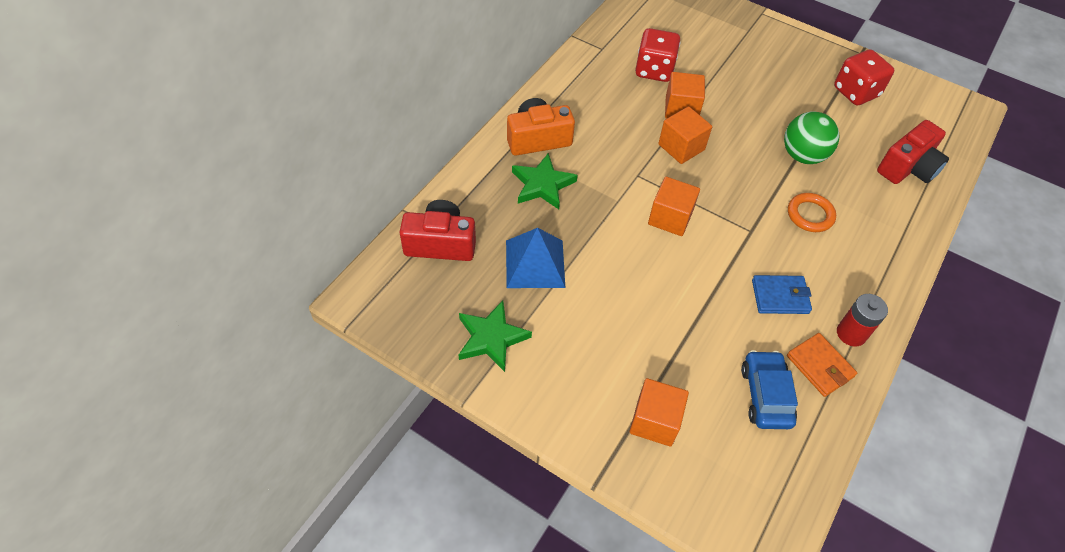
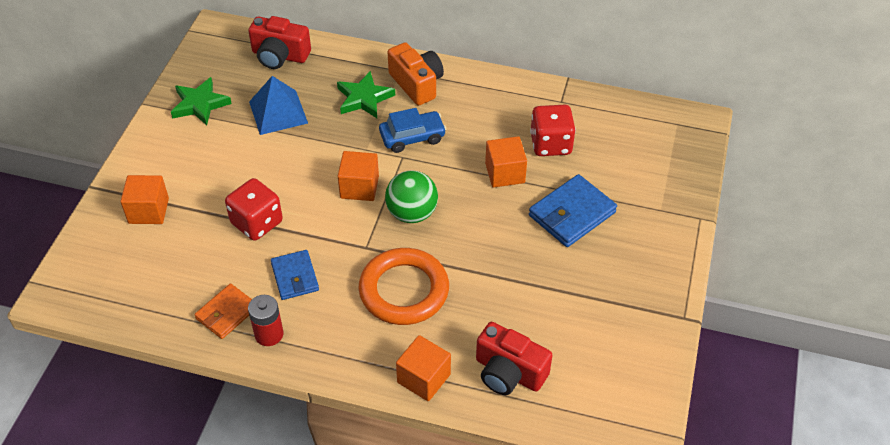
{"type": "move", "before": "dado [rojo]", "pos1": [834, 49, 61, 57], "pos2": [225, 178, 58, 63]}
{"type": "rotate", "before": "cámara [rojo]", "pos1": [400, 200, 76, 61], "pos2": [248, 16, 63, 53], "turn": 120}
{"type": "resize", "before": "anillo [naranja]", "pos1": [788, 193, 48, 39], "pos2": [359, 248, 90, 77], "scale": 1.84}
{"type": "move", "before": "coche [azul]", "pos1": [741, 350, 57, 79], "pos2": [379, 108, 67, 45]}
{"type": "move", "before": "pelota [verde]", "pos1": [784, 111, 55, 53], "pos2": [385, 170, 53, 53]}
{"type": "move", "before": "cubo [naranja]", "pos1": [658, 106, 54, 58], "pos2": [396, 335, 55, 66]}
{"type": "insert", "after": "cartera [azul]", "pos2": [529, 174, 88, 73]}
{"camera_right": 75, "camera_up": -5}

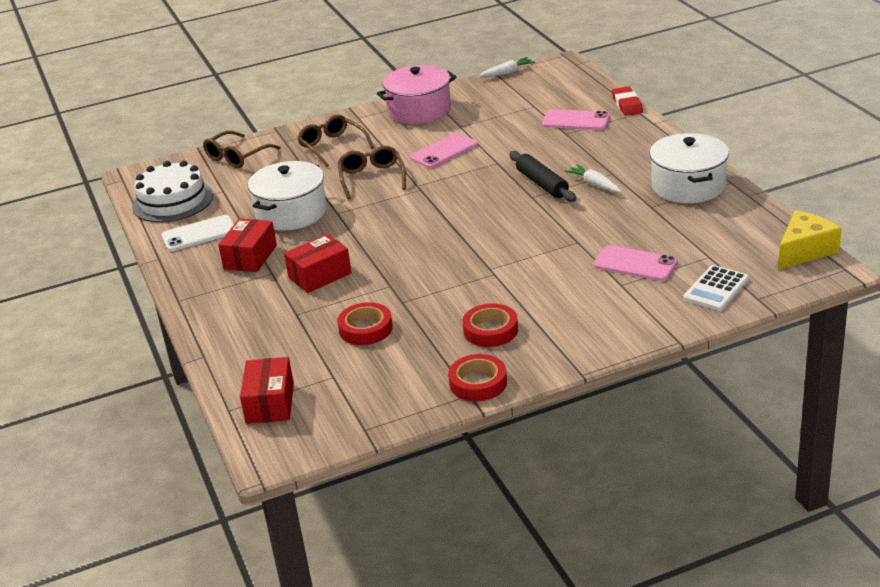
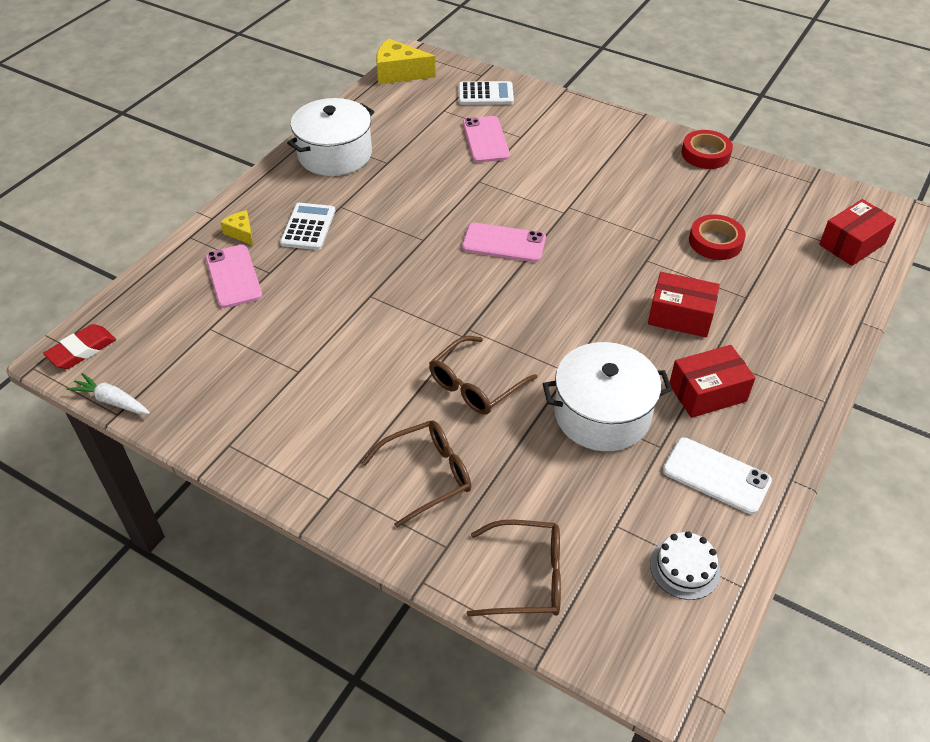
{"type": "move", "before": "goma de borrar [rojo]", "pos1": [612, 86, 31, 30], "pos2": [43, 324, 73, 45]}
{"type": "insert", "after": "queso [amarillo]", "pos2": [220, 210, 33, 35]}
{"type": "insert", "after": "calculadora [blanco]", "pos2": [280, 203, 55, 47]}
{"type": "rotate", "before": "gafas [marrón]", "pos1": [297, 115, 77, 52], "pos2": [362, 421, 109, 107], "turn": -135}
{"type": "move", "before": "móvil [rosa]", "pos1": [410, 133, 68, 35], "pos2": [462, 223, 84, 39]}
{"type": "resize", "before": "tarta [blanco]", "pos1": [132, 161, 81, 62], "pos2": [650, 531, 70, 69], "scale": 0.54}
{"type": "delete", "before": "olla [rosa]", "pos1": [377, 65, 79, 59]}
{"type": "delete", "before": "cinta adhesiva [rojo]", "pos1": [463, 303, 55, 44]}
{"type": "delete", "before": "rodillo [negro]", "pos1": [509, 151, 67, 51]}
{"type": "delete", "before": "zanahoria [blanco]", "pos1": [564, 164, 57, 28]}
{"camera_right": -130, "camera_up": 15}

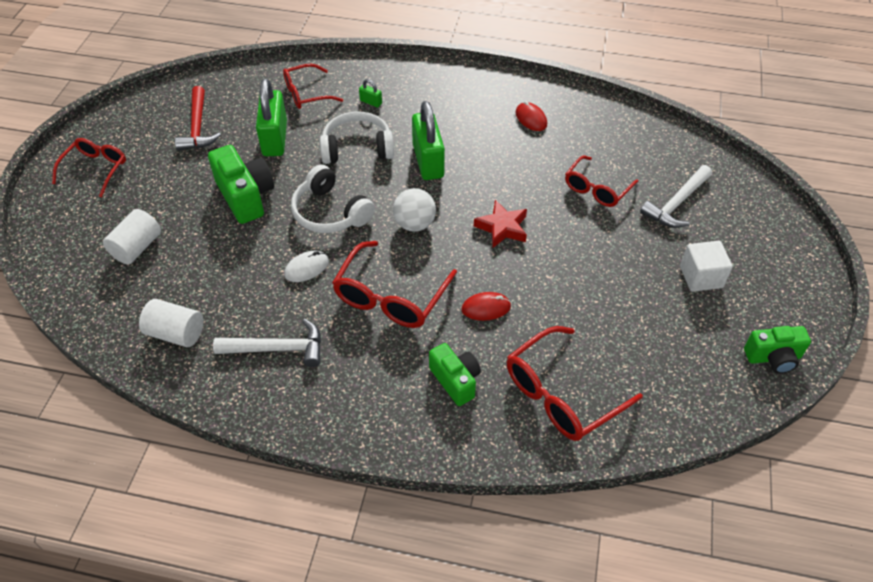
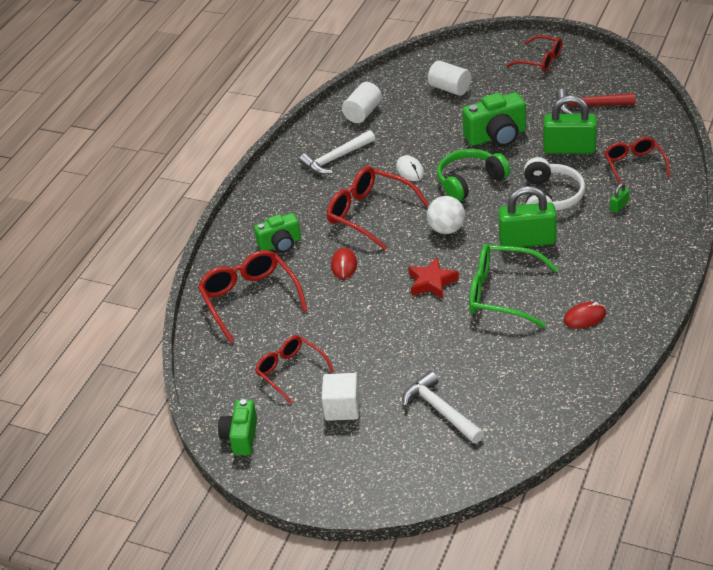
{"type": "move", "before": "gafas [rojo]", "pos1": [565, 155, 74, 52], "pos2": [255, 335, 80, 69]}
{"type": "rotate", "before": "martillo [blanco]", "pos1": [213, 319, 108, 48], "pos2": [299, 130, 76, 45], "turn": 45}
{"type": "recolor", "before": "auriculares [blanco]", "after": "auriculares [verde]", "pos1": [291, 165, 84, 68], "pos2": [437, 149, 73, 52]}
{"type": "insert", "after": "gafas [verde]", "pos2": [469, 244, 89, 84]}
{"camera_right": 105, "camera_up": -10}

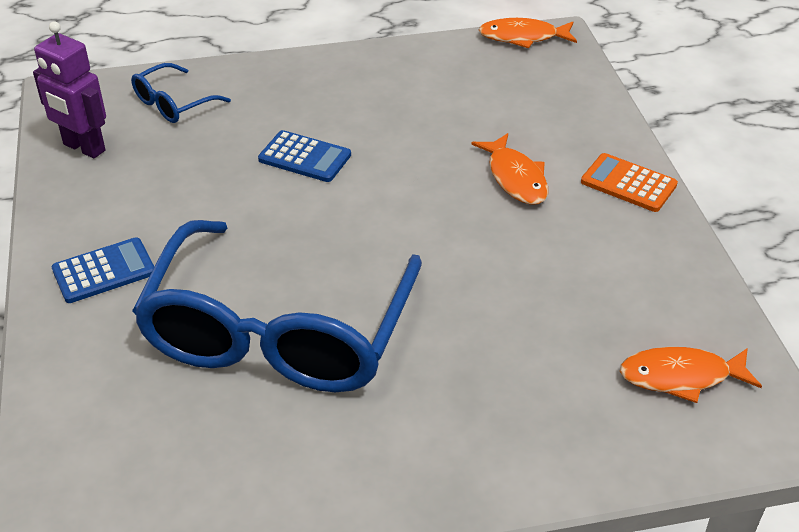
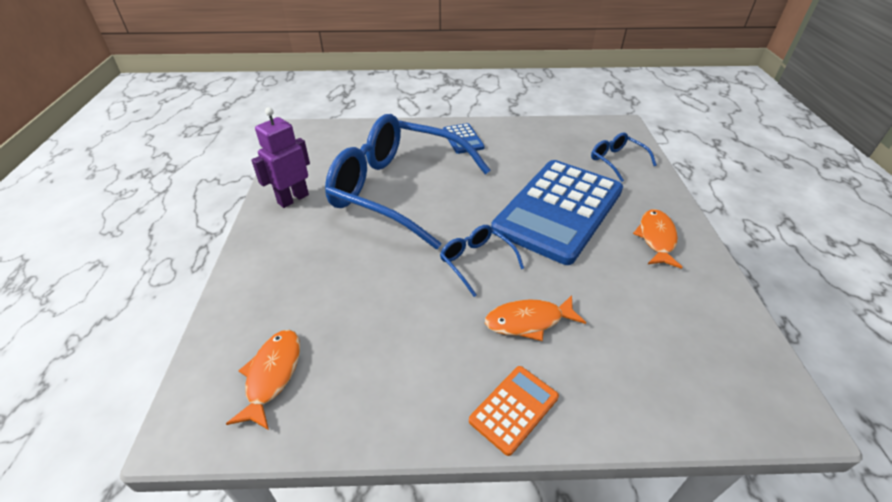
{"type": "move", "before": "robot [morado]", "pos1": [33, 21, 73, 138], "pos2": [251, 107, 59, 101]}
{"type": "insert", "after": "gafas [azul]", "pos2": [440, 225, 84, 72]}
{"type": "resize", "before": "calculadora [azul]", "pos1": [258, 130, 93, 52], "pos2": [491, 160, 132, 105], "scale": 2.38}
{"type": "move", "before": "pez [naranja]", "pos1": [479, 18, 98, 30], "pos2": [633, 209, 50, 60]}
{"camera_right": 100, "camera_up": 0}

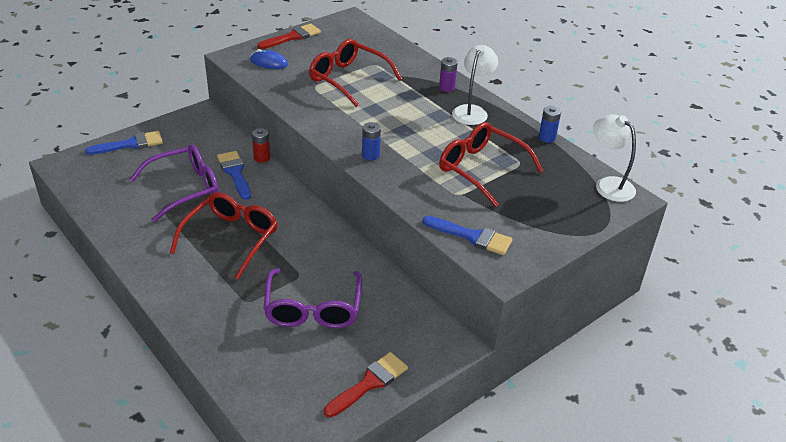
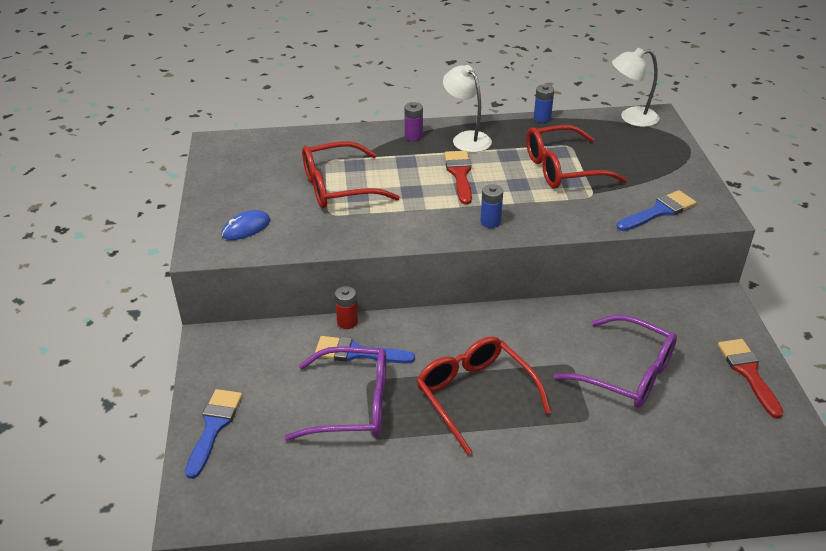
{"type": "rotate", "before": "gafas [morado]", "pos1": [130, 144, 89, 78], "pos2": [284, 346, 102, 95], "turn": 90}
{"type": "move", "before": "pincel [rojo]", "pos1": [257, 24, 64, 25], "pos2": [444, 151, 28, 54]}
{"camera_right": -55, "camera_up": 0}

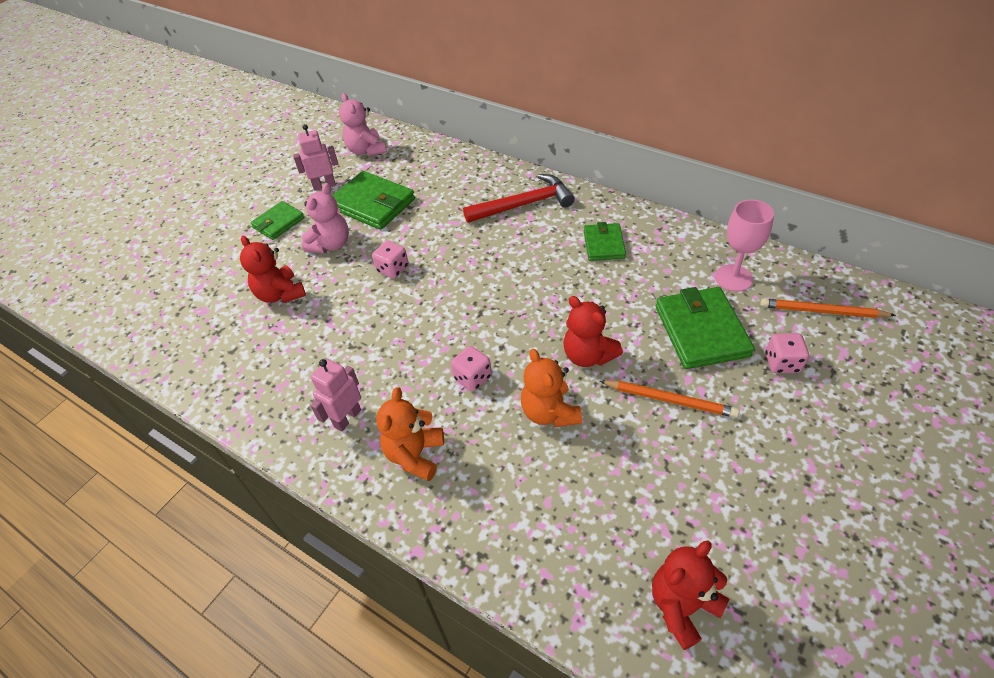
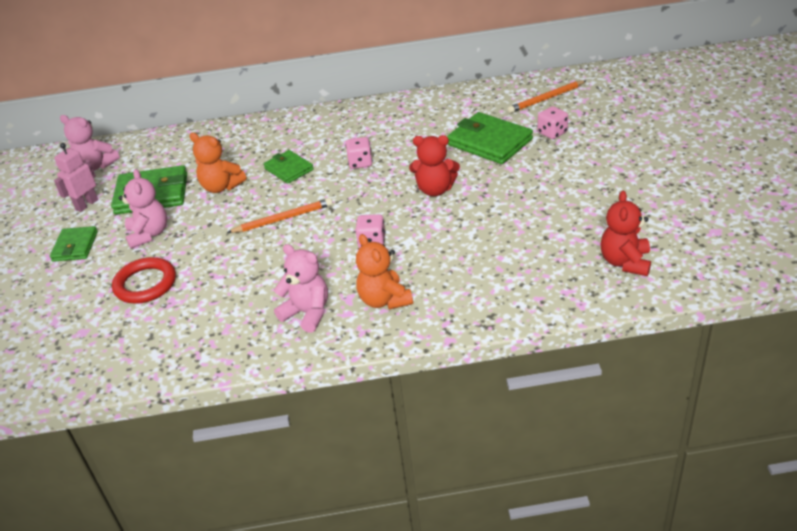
{"type": "replace", "before": "osito [rojo]", "after": "anillo [rojo]", "pos1": [240, 236, 66, 67], "pos2": [112, 257, 64, 47]}
{"type": "move", "before": "osito [naranja]", "pos1": [521, 349, 61, 78], "pos2": [190, 133, 57, 60]}
{"type": "move", "before": "lápiz [naranja]", "pos1": [600, 380, 140, 38], "pos2": [227, 198, 106, 35]}
{"type": "move", "before": "cartera [verde]", "pos1": [584, 222, 42, 39], "pos2": [264, 150, 50, 34]}
{"type": "replace", "before": "robot [rosa]", "after": "osito [rosa]", "pos1": [310, 359, 51, 73], "pos2": [274, 244, 54, 89]}
{"type": "move", "before": "dado [rosa]", "pos1": [372, 241, 37, 38], "pos2": [345, 137, 28, 32]}
{"type": "delete", "before": "martillo [rojo]", "pos1": [463, 174, 112, 49]}
{"type": "delete", "before": "copa [rosa]", "pos1": [715, 200, 59, 92]}
{"camera_right": -40, "camera_up": -10}

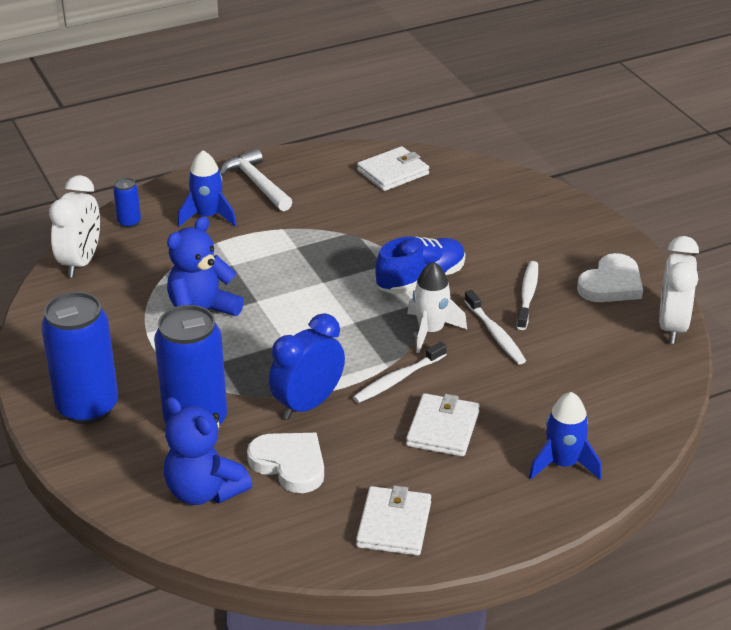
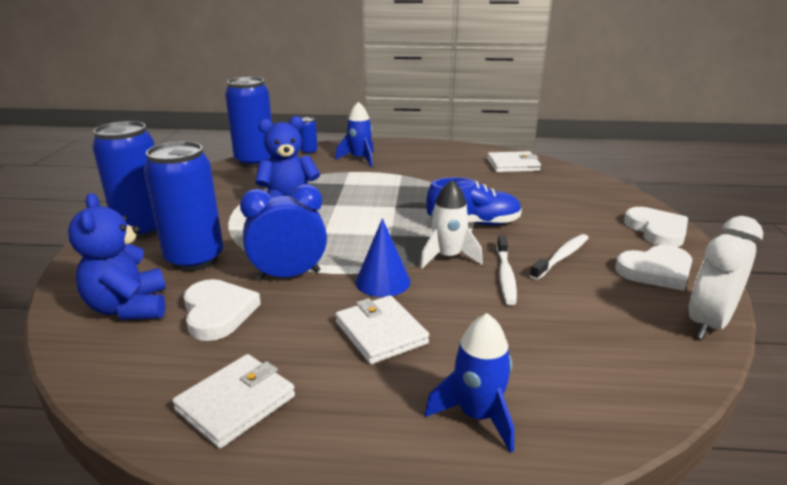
{"type": "replace", "before": "despertador [blanco]", "after": "lata [azul]", "pos1": [49, 175, 51, 102], "pos2": [225, 77, 47, 91]}
{"type": "rotate", "before": "cartera [blanco]", "pos1": [406, 393, 74, 64], "pos2": [335, 295, 94, 69], "turn": -75}
{"type": "replace", "before": "cepillo de dientes [blanco]", "after": "cono [azul]", "pos1": [353, 342, 94, 61], "pos2": [356, 218, 55, 79]}
{"type": "insert", "after": "corazón [blanco]", "pos2": [624, 207, 64, 40]}
{"type": "delete", "before": "martillo [blanco]", "pos1": [220, 148, 72, 63]}
{"camera_right": 30, "camera_up": -10}

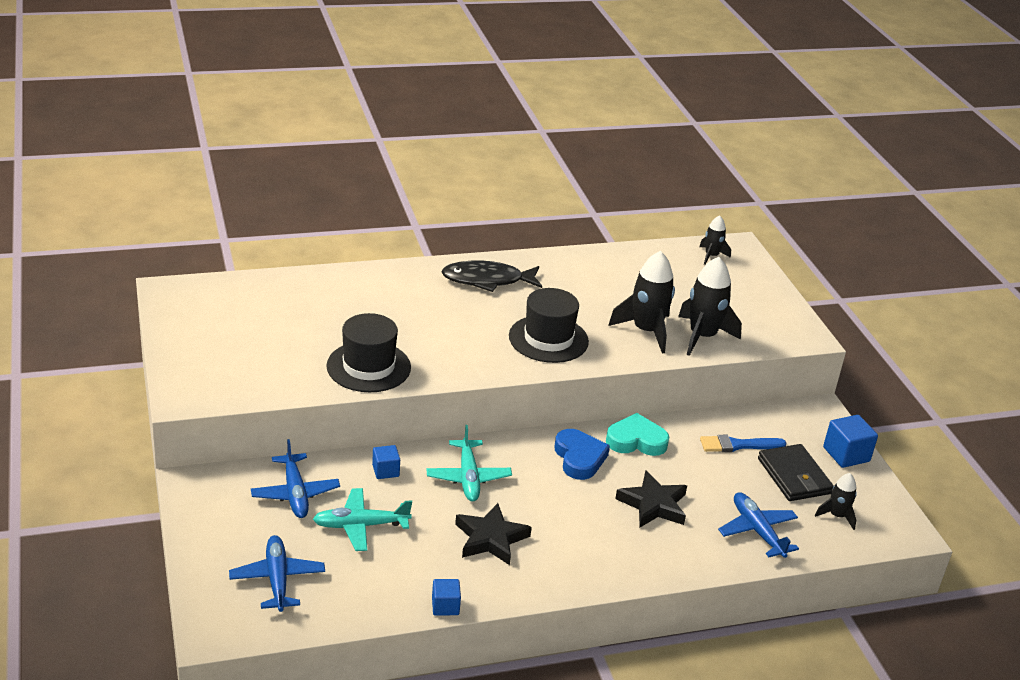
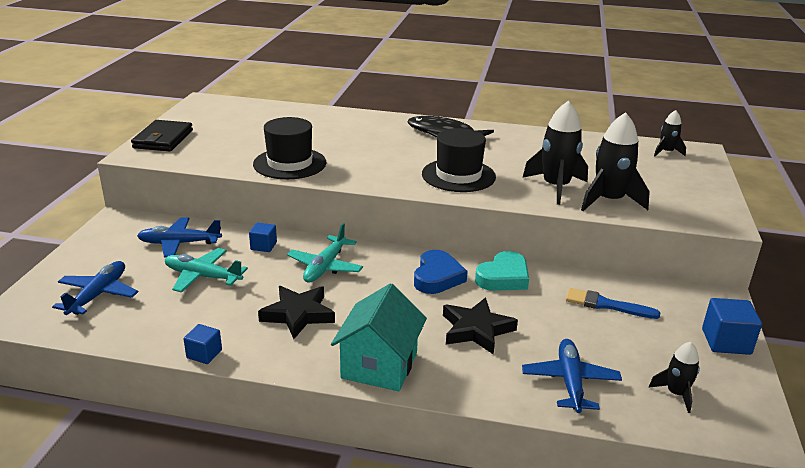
{"type": "move", "before": "cartera [negro]", "pos1": [758, 444, 76, 57], "pos2": [131, 120, 62, 31]}
{"type": "rotate", "before": "avión [azul]", "pos1": [251, 439, 89, 79], "pos2": [137, 217, 85, 40], "turn": 75}
{"type": "insert", "after": "casa [turquesa]", "pos2": [331, 283, 96, 108]}
{"type": "rotate", "before": "corazón [turquesa]", "pos1": [606, 413, 63, 43], "pos2": [475, 251, 54, 40], "turn": 105}
{"camera_right": 30, "camera_up": -5}

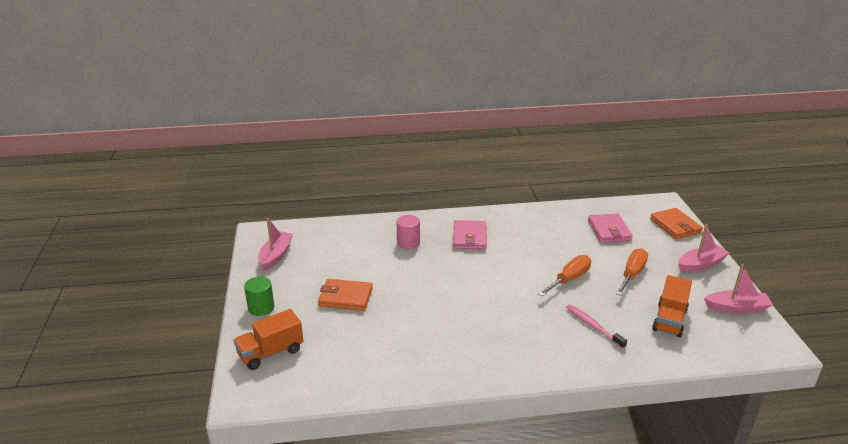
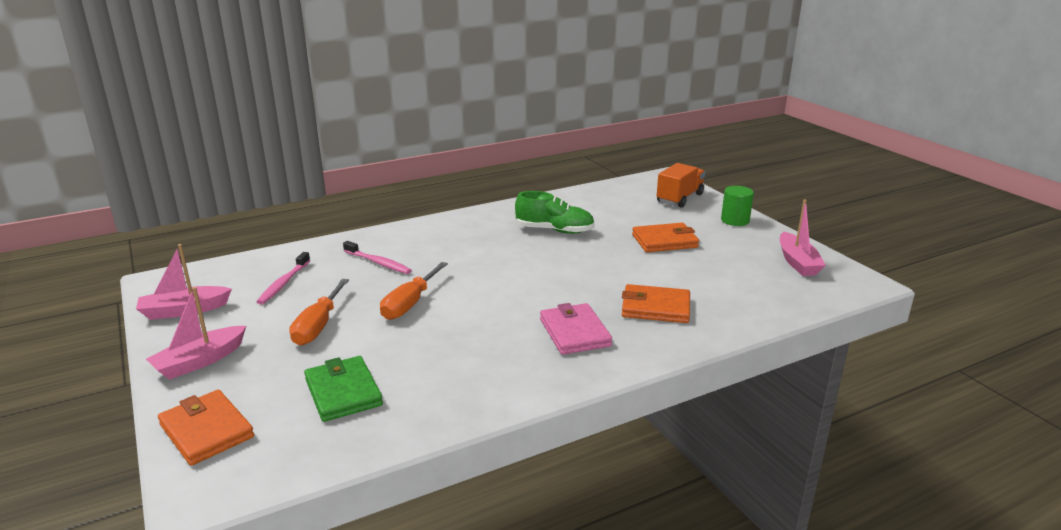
{"type": "replace", "before": "camión [naranja]", "after": "cepillo de dientes [rosa]", "pos1": [652, 275, 40, 62], "pos2": [257, 252, 53, 53]}
{"type": "recolor", "before": "cartera [rosa]", "after": "cartera [verde]", "pos1": [588, 213, 45, 30], "pos2": [304, 356, 79, 66]}
{"type": "insert", "after": "zapato [verde]", "pos2": [515, 191, 80, 43]}
{"type": "replace", "before": "cilindro [rosa]", "after": "cartera [naranja]", "pos1": [397, 215, 23, 34], "pos2": [622, 284, 68, 39]}
{"camera_right": 160, "camera_up": -5}

